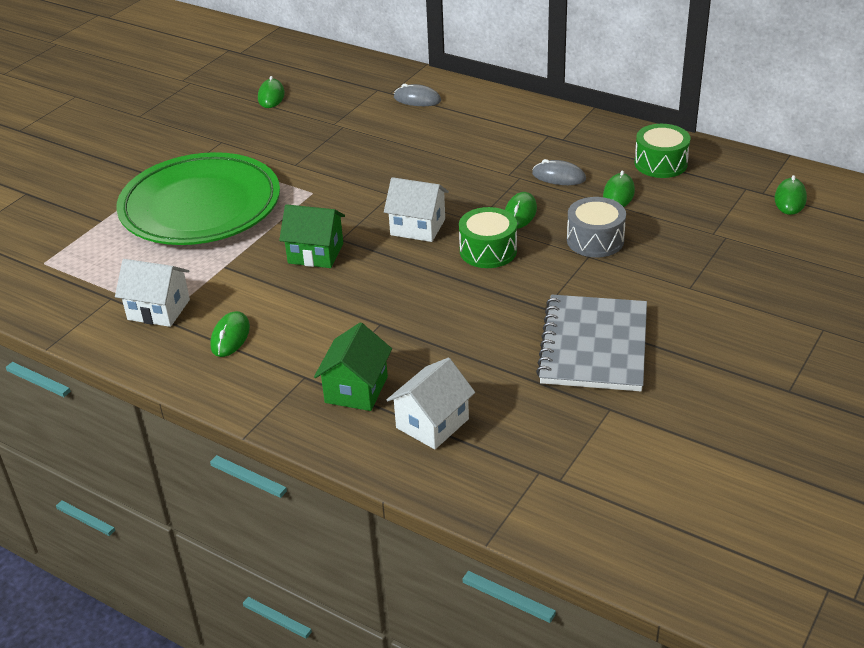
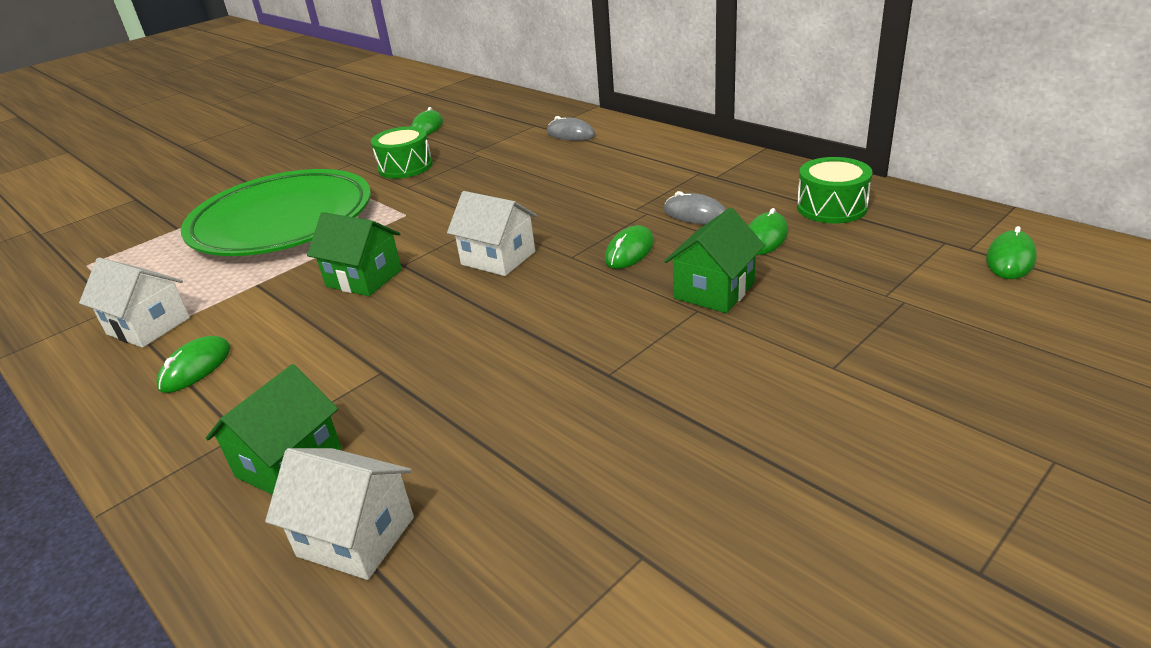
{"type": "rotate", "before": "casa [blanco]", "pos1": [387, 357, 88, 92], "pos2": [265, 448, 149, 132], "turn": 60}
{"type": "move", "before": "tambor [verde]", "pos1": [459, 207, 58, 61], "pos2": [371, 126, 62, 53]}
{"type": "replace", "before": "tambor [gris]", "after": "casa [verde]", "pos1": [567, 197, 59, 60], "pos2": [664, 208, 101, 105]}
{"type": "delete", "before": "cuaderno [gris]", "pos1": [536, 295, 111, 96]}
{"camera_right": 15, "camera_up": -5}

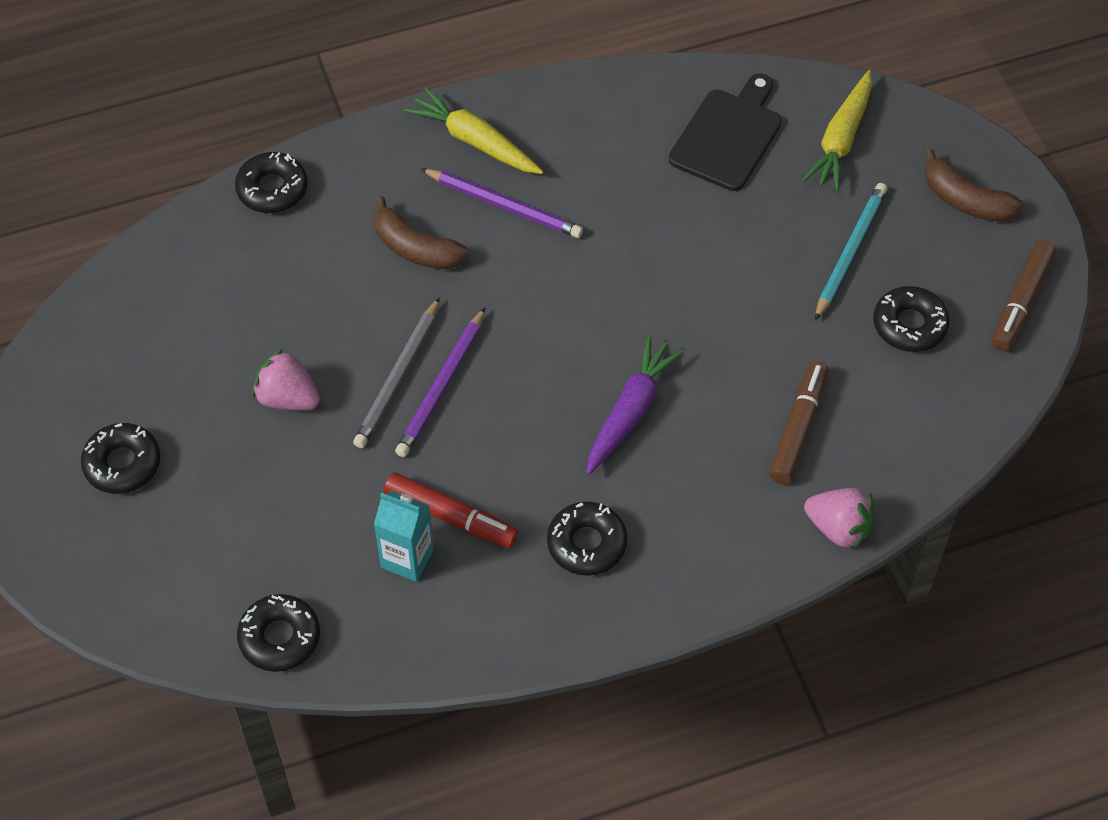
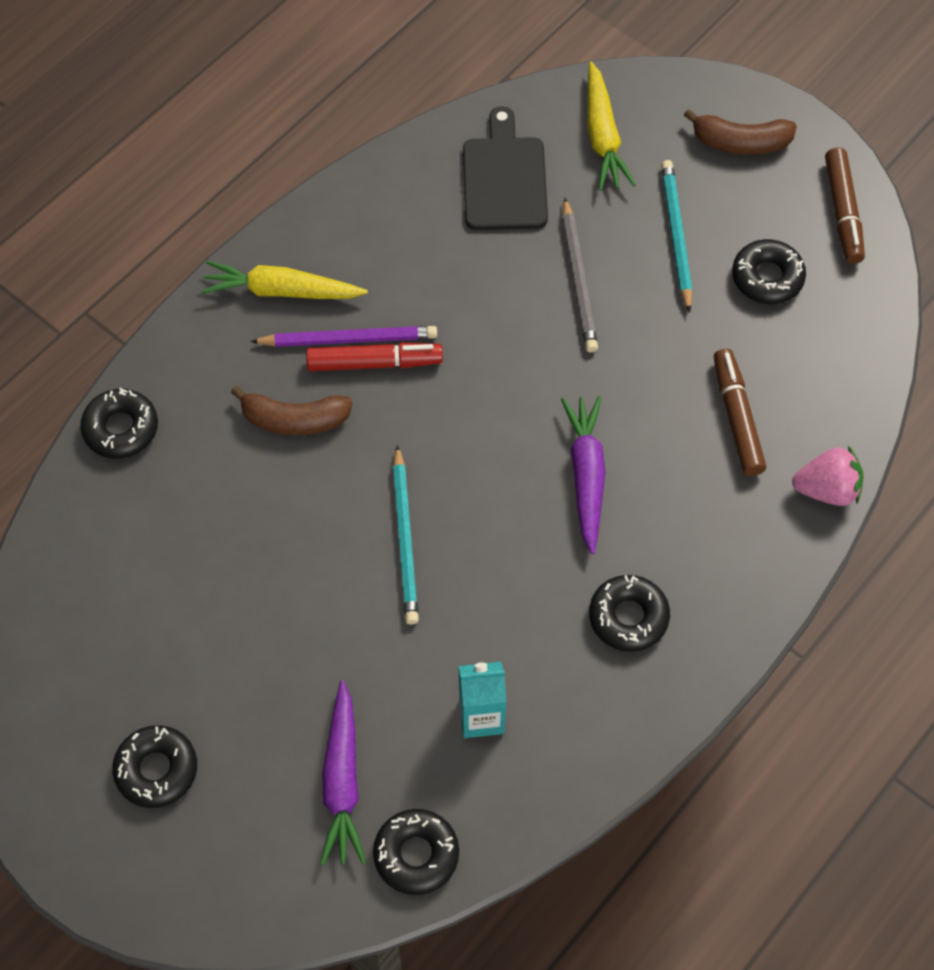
{"type": "move", "before": "rotulador [rojo]", "pos1": [384, 473, 135, 75], "pos2": [306, 343, 137, 28]}
{"type": "insert", "after": "zanahoria [morado]", "pos2": [320, 680, 46, 186]}
{"type": "recolor", "before": "lápiz [morado]", "after": "lápiz [turquesa]", "pos1": [395, 308, 90, 149], "pos2": [393, 445, 26, 179]}
{"type": "move", "before": "lápiz [gris]", "pos1": [353, 297, 87, 151], "pos2": [562, 198, 36, 154]}
{"type": "delete", "before": "fresa [rosa]", "pos1": [252, 349, 68, 61]}
{"camera_right": -30, "camera_up": 5}

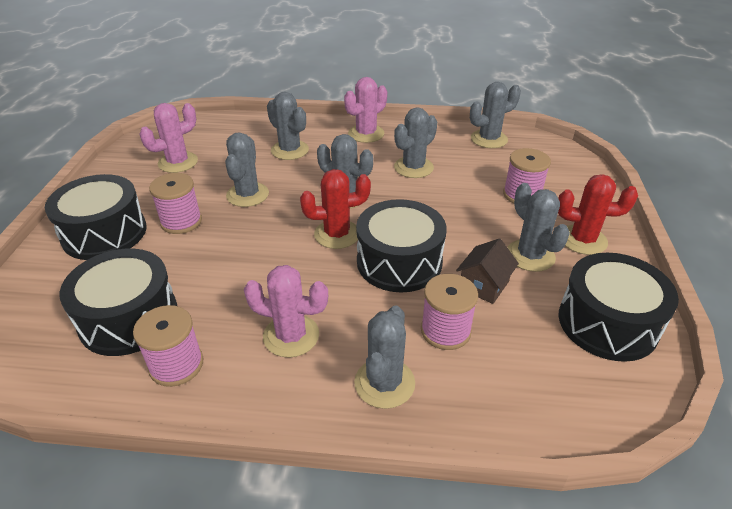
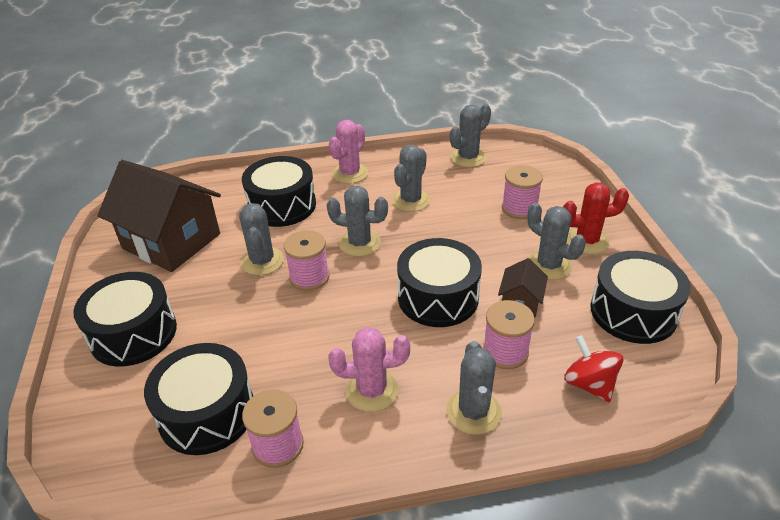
{"type": "replace", "before": "cactus [rosa]", "after": "casa [marrón]", "pos1": [139, 103, 59, 70], "pos2": [97, 160, 124, 112]}
{"type": "replace", "before": "cactus [gris]", "after": "tambor [negro]", "pos1": [267, 92, 42, 68], "pos2": [242, 156, 74, 71]}
{"type": "move", "before": "carrete [rosa]", "pos1": [149, 173, 53, 61], "pos2": [284, 230, 45, 61]}
{"type": "insert", "after": "peonza [rojo]", "pos2": [564, 335, 60, 67]}
{"type": "delete", "before": "cactus [rojo]", "pos1": [300, 169, 71, 80]}
{"camera_right": -15, "camera_up": 0}

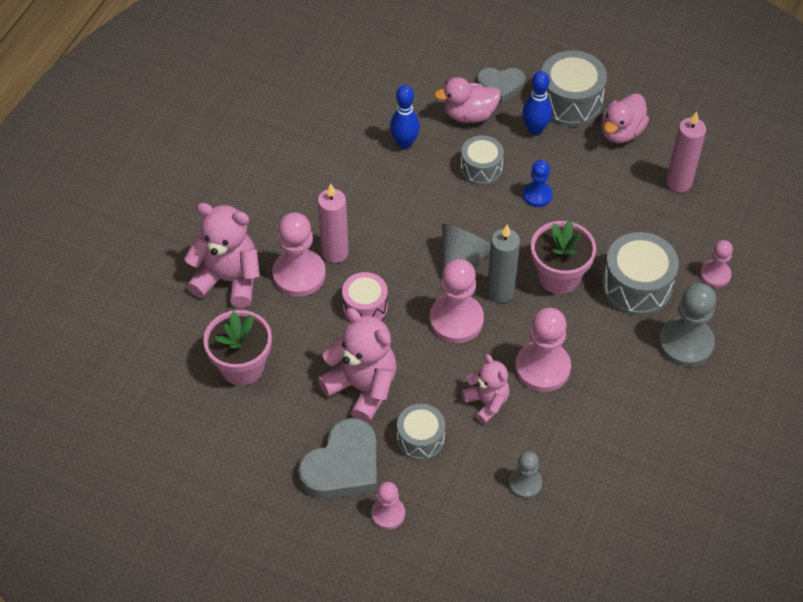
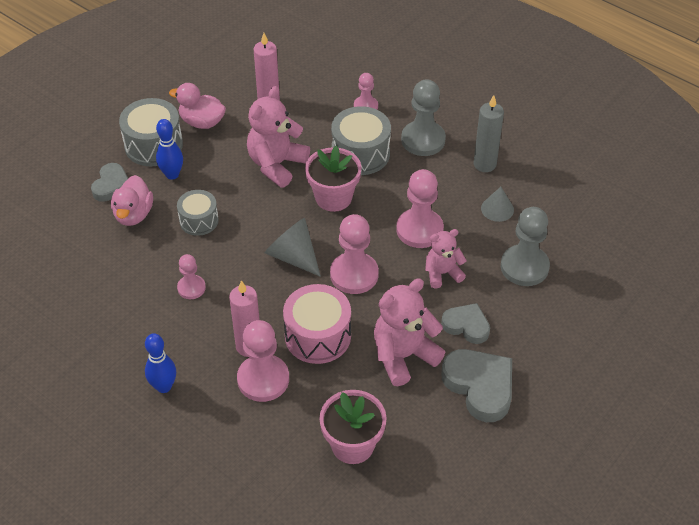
{"type": "move", "before": "bolo [azul]", "pos1": [390, 85, 30, 64], "pos2": [145, 333, 31, 60]}
{"type": "rotate", "before": "pato [rosa]", "pos1": [602, 94, 47, 49], "pos2": [169, 83, 57, 46], "turn": 150}
{"type": "move", "before": "peón [rosa]", "pos1": [371, 482, 34, 48], "pos2": [177, 254, 29, 45]}
{"type": "move", "before": "osito [rosa]", "pos1": [184, 203, 76, 105], "pos2": [247, 86, 63, 102]}
{"type": "resize", "before": "tambor [rosa]", "pos1": [342, 272, 46, 48], "pos2": [283, 284, 68, 80], "scale": 1.58}
{"type": "replace", "before": "tambor [gris]", "after": "corazón [gris]", "pos1": [397, 404, 48, 57], "pos2": [441, 303, 49, 41]}
{"type": "move", "before": "vela [gris]", "pos1": [487, 225, 33, 78], "pos2": [474, 95, 30, 77]}
{"type": "insert", "after": "cono [gris]", "pos2": [481, 187, 33, 35]}
{"type": "resize", "before": "peón [gris]", "pos1": [509, 451, 33, 48], "pos2": [501, 207, 49, 79], "scale": 1.74}
{"type": "delete", "before": "peón [azul]", "pos1": [523, 160, 30, 47]}
{"camera_right": -75, "camera_up": -5}

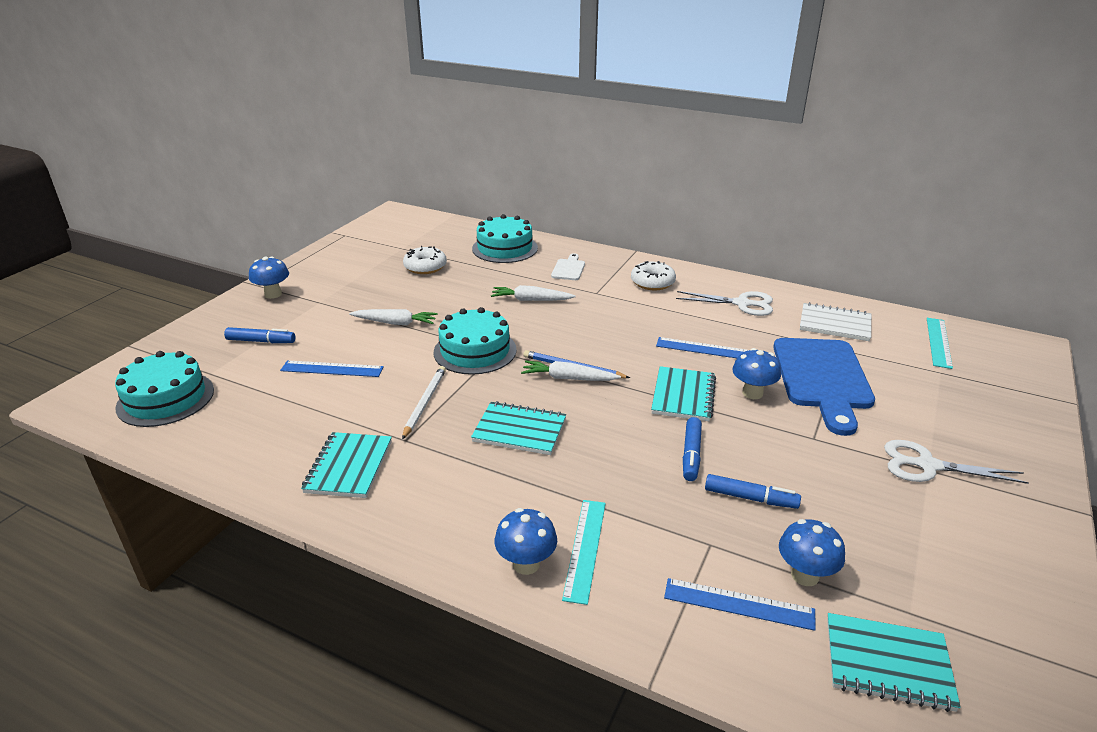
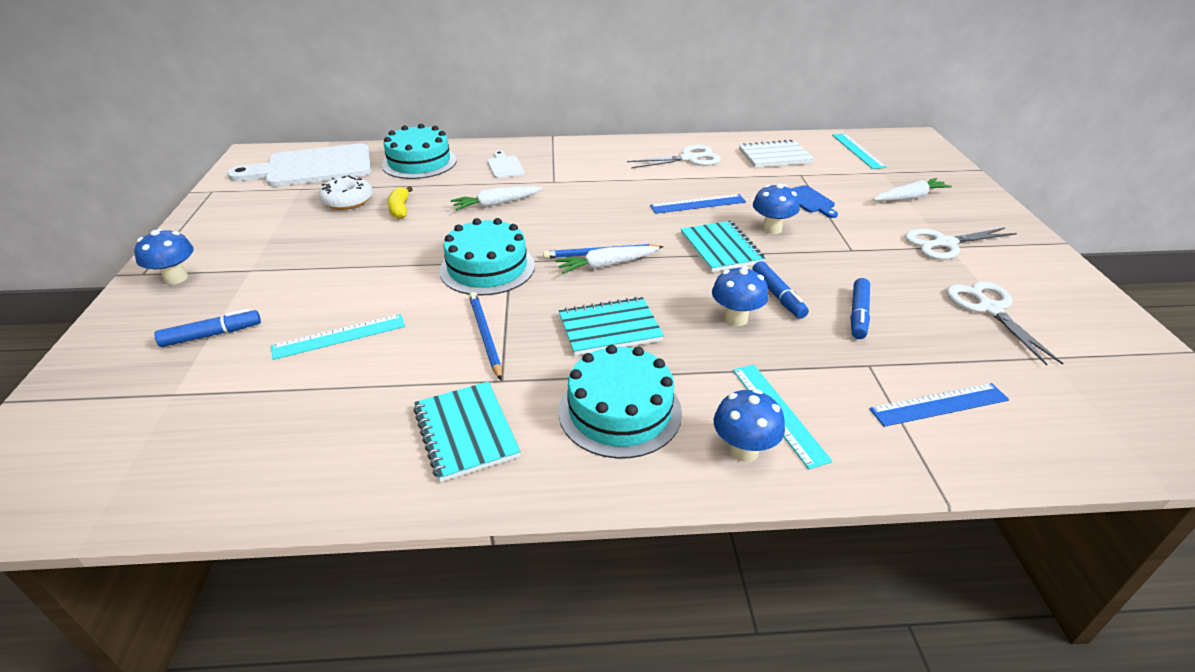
{"type": "insert", "after": "tabla de cortar [blanco]", "pos2": [227, 143, 144, 44]}
{"type": "recolor", "before": "regla [azul]", "after": "regla [turquesa]", "pos1": [280, 360, 104, 17], "pos2": [271, 314, 134, 46]}
{"type": "insert", "after": "plátano [amarillo]", "pos2": [387, 186, 26, 33]}
{"type": "recolor", "before": "lápiz [blanco]", "after": "lápiz [azul]", "pos1": [402, 366, 44, 73], "pos2": [469, 292, 33, 88]}
{"type": "move", "before": "tarta [turquesa]", "pos1": [115, 351, 99, 76], "pos2": [559, 345, 123, 114]}
{"type": "move", "before": "seta [azul]", "pos1": [779, 519, 66, 67], "pos2": [712, 266, 56, 60]}
{"type": "resize", "before": "tabla de cortar [azul]", "pos1": [773, 338, 102, 98], "pos2": [790, 185, 48, 33], "scale": 0.44}
{"type": "rotate", "before": "rotulador [azul]", "pos1": [705, 474, 96, 35], "pos2": [851, 278, 19, 61], "turn": 120}
{"type": "move", "before": "zanahoria [blanco]", "pos1": [349, 309, 89, 16], "pos2": [873, 178, 79, 23]}
{"type": "insert", "after": "tijeras [blanco]", "pos2": [947, 281, 117, 85]}
{"type": "delete", "before": "rosquilla [blanco]", "pos1": [631, 261, 45, 29]}
{"type": "delete", "before": "cuaderno [turquesa]", "pos1": [827, 613, 134, 99]}
{"camera_right": -30, "camera_up": 5}

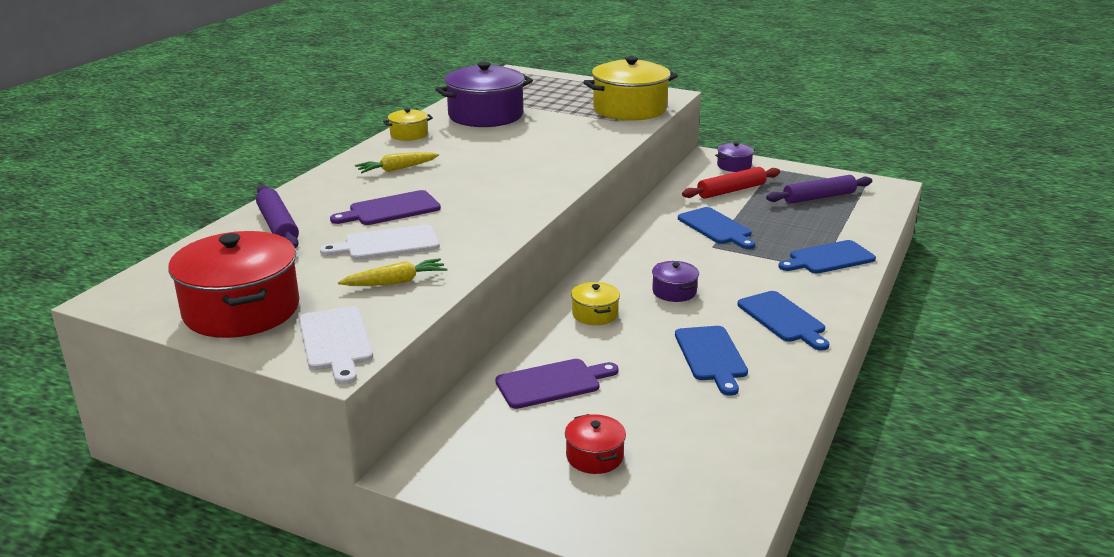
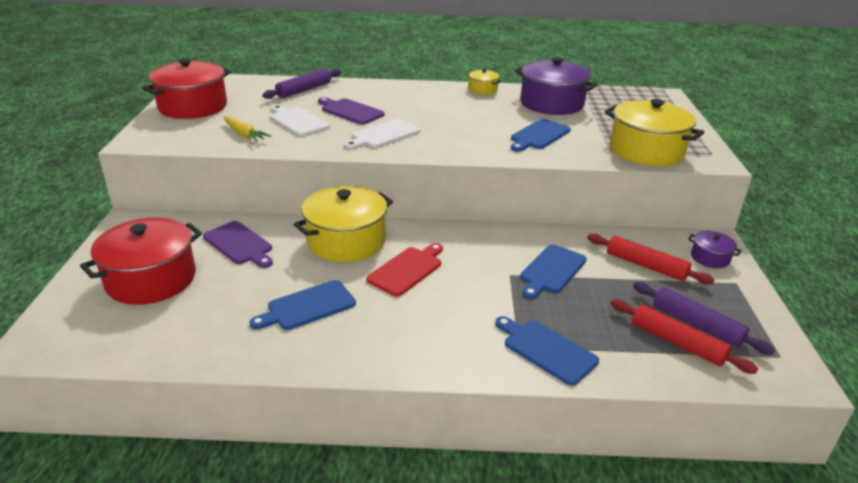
{"type": "resize", "before": "olla [rojo]", "pos1": [565, 414, 61, 60], "pos2": [80, 218, 122, 87], "scale": 2.1}
{"type": "resize", "before": "olla [amarillo]", "pos1": [571, 282, 49, 43], "pos2": [294, 186, 99, 76], "scale": 2.1}
{"type": "move", "before": "tabla de cortar [blanco]", "pos1": [299, 306, 74, 79], "pos2": [344, 119, 76, 30]}
{"type": "replace", "before": "olla [morado]", "after": "tabla de cortar [rojo]", "pos1": [652, 261, 47, 41], "pos2": [366, 243, 77, 53]}
{"type": "move", "before": "tabla de cortar [azul]", "pos1": [737, 291, 92, 60], "pos2": [511, 119, 60, 33]}
{"type": "insert", "after": "rodillo [rojo]", "pos2": [611, 299, 147, 75]}
{"type": "delete", "before": "zanahoria [amarillo]", "pos1": [355, 152, 84, 21]}
{"camera_right": 65, "camera_up": 5}

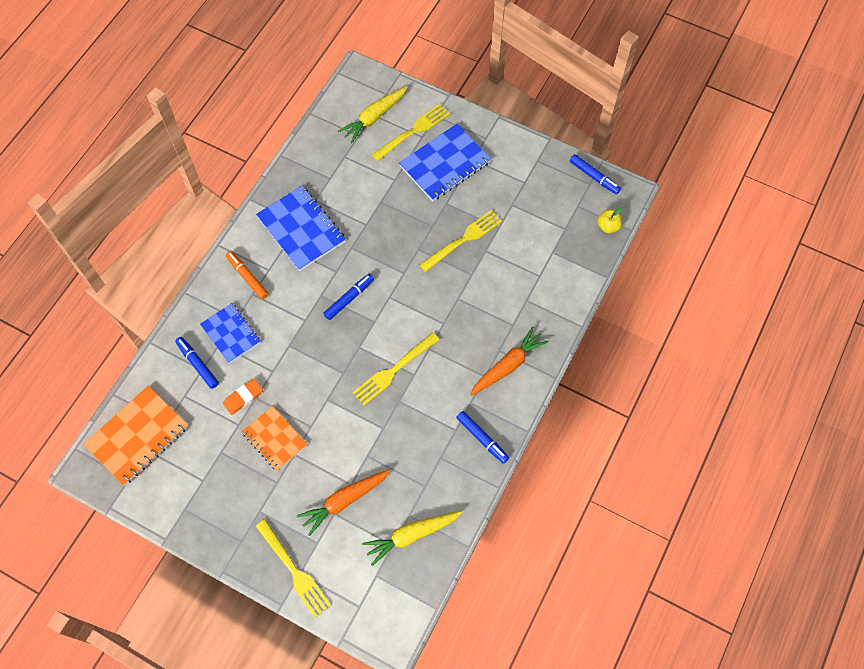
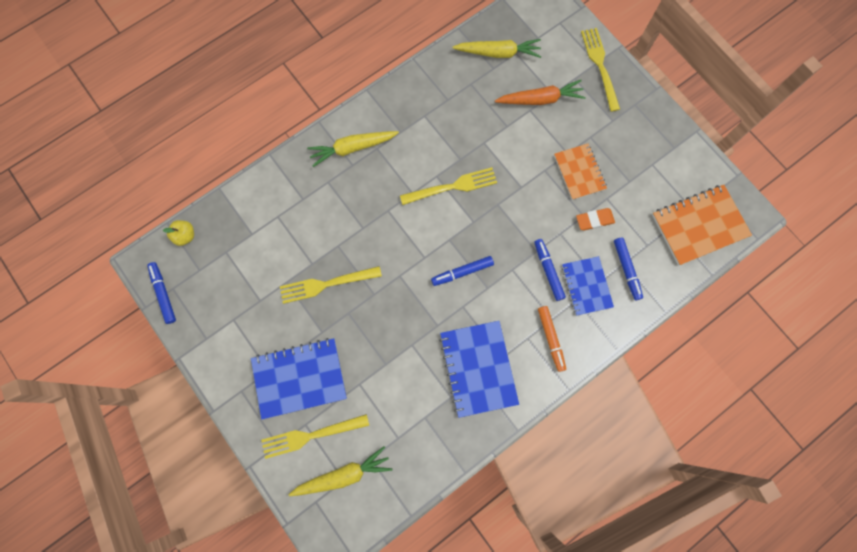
{"type": "recolor", "before": "zanahoria [naranja]", "after": "zanahoria [amarillo]", "pos1": [470, 327, 79, 69], "pos2": [307, 131, 92, 36]}
{"type": "move", "before": "rotulador [azul]", "pos1": [456, 411, 53, 53], "pos2": [534, 239, 32, 62]}
{"camera_right": -155, "camera_up": 10}

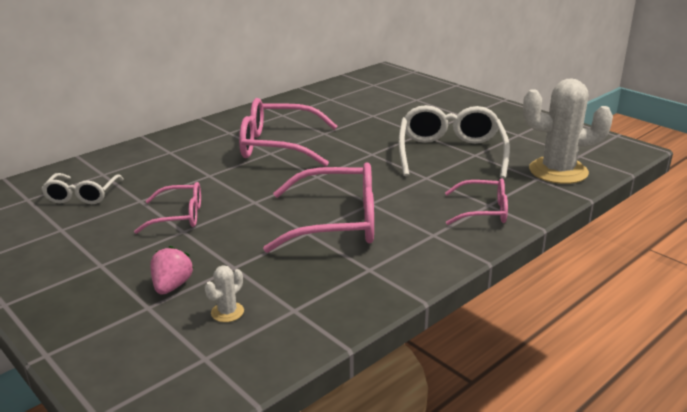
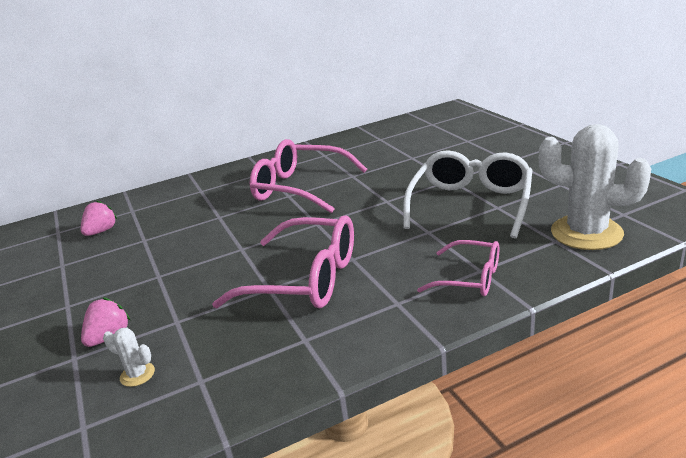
{"type": "replace", "before": "gafas [blanco]", "after": "fresa [rosa]", "pos1": [41, 173, 83, 31], "pos2": [81, 200, 36, 36]}
{"type": "rotate", "before": "cactus [blanco]", "pos1": [205, 265, 39, 57], "pos2": [103, 327, 52, 60], "turn": 60}
{"type": "delete", "before": "gafas [rosa]", "pos1": [134, 182, 67, 52]}
{"camera_right": 20, "camera_up": 0}

